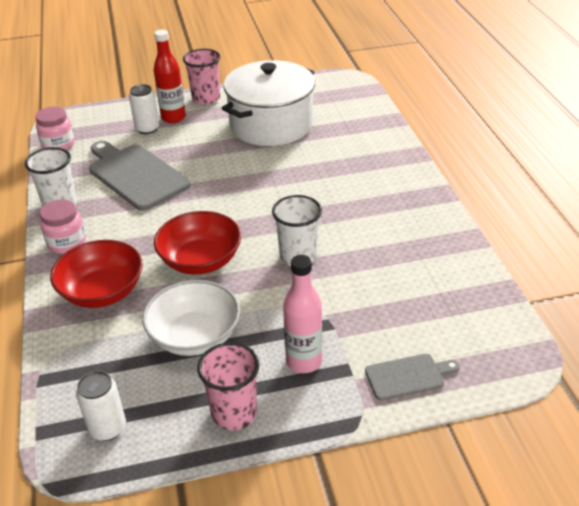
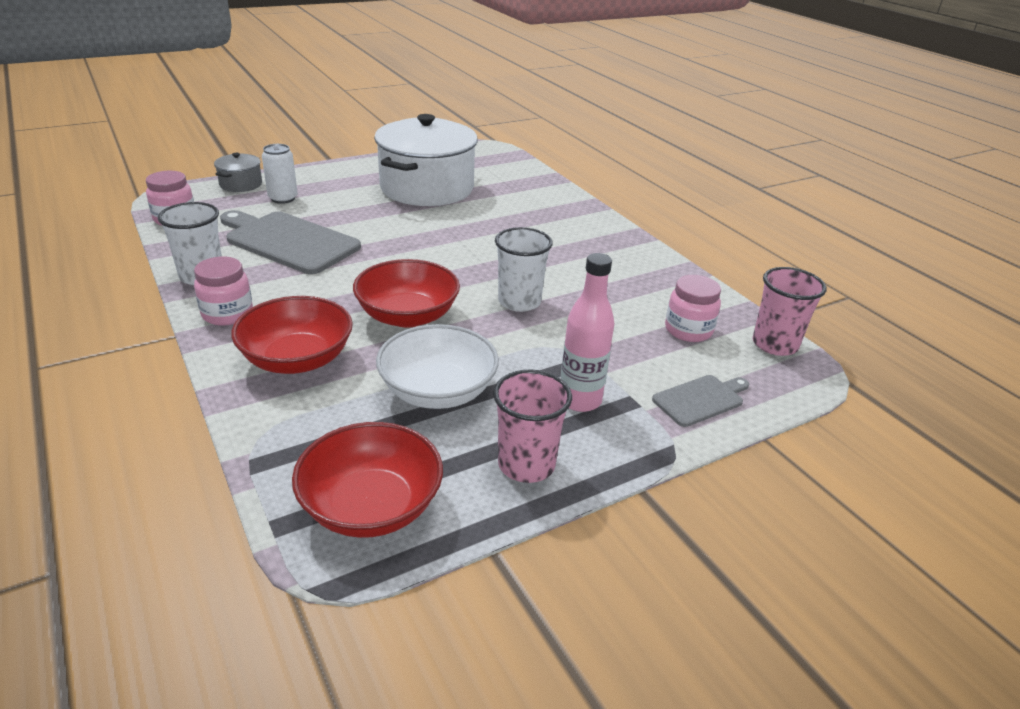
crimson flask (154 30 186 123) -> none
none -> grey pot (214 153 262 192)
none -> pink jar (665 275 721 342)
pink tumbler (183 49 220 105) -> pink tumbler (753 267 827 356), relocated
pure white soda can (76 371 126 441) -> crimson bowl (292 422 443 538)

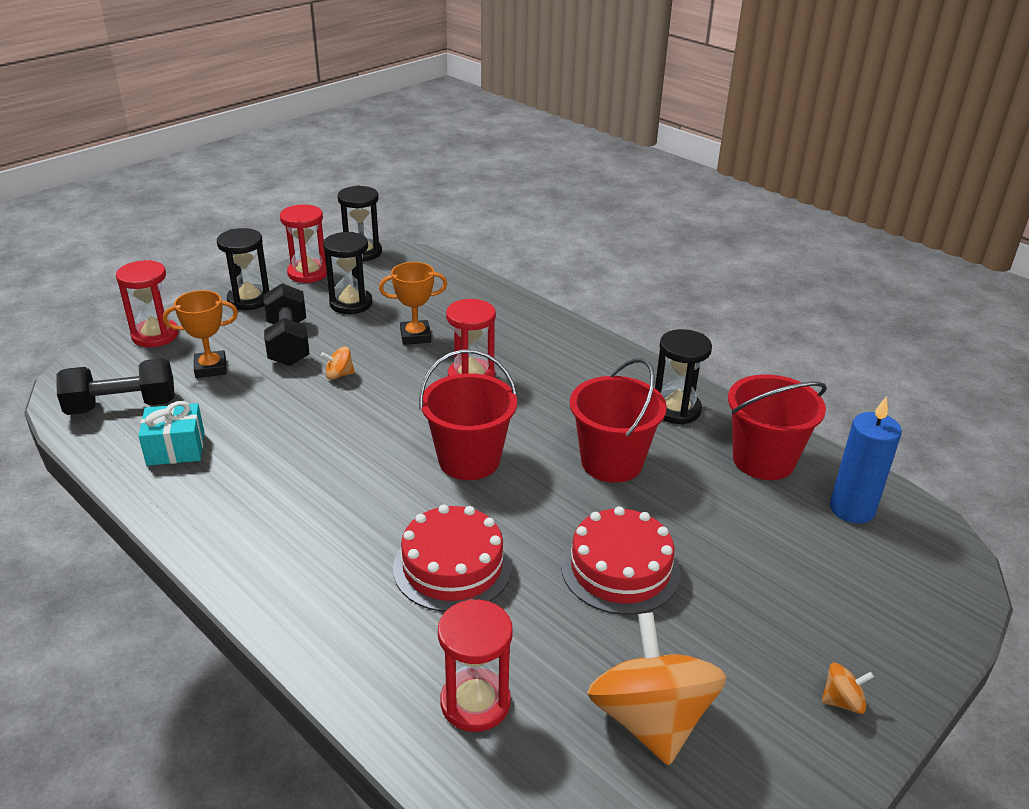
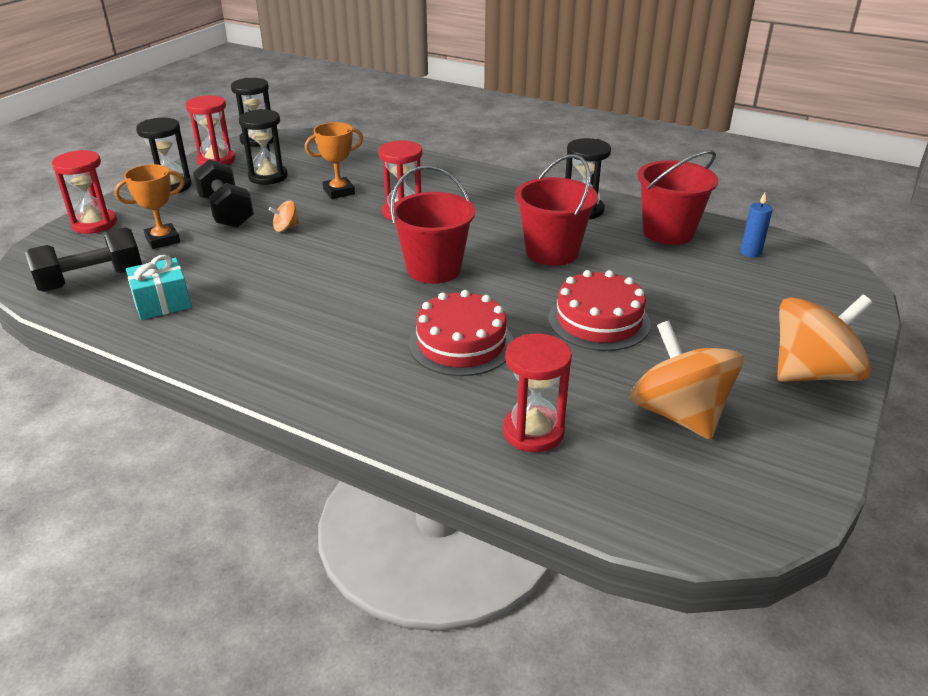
orange whirligig (822 663 874 714) -> orange whirligig (777 295 872 382), x2.43
cobalt candle (830 396 902 524) -> cobalt candle (740 193 773 258), x0.58

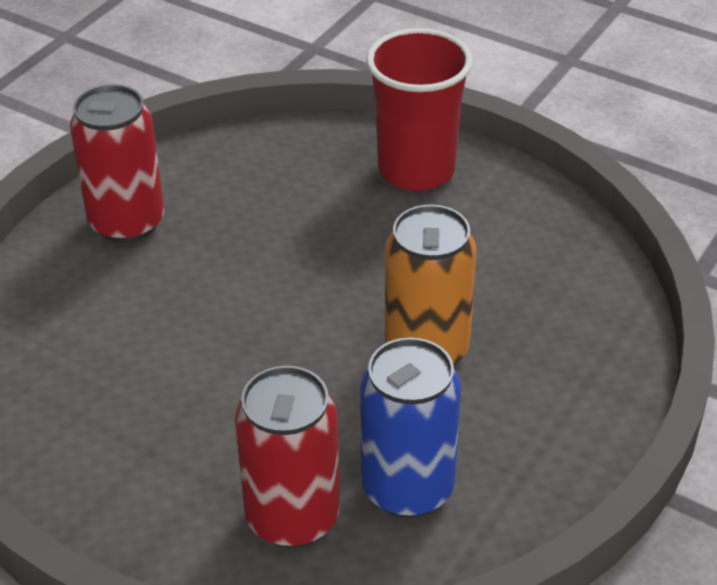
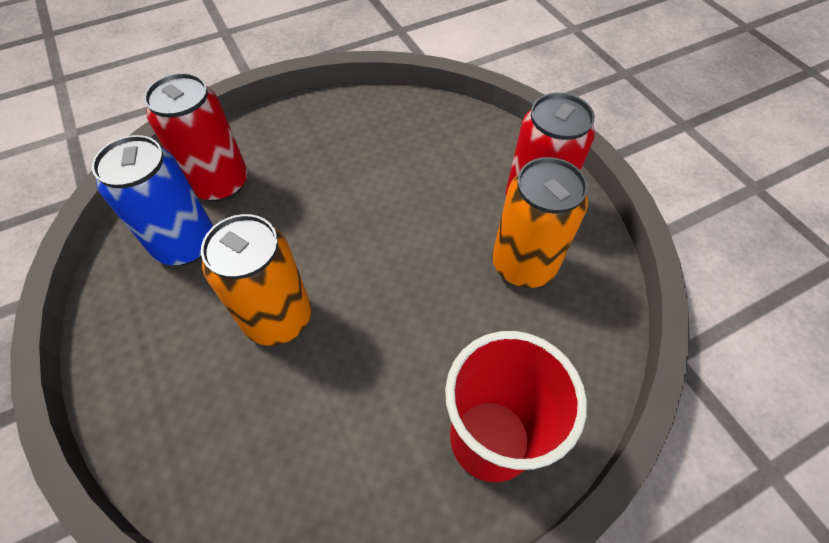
none -> orange soda can (492 157 588 288)

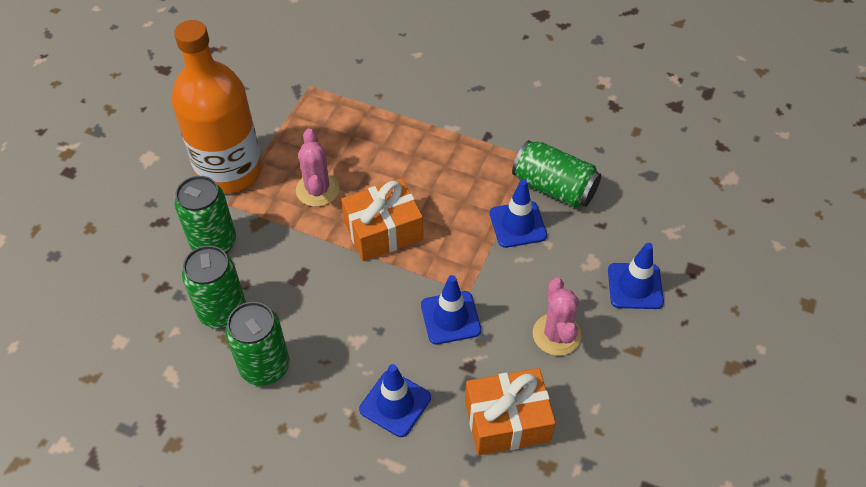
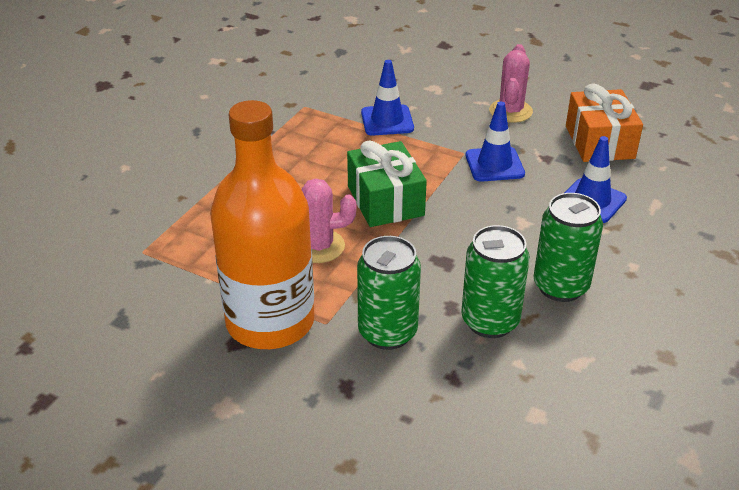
leaf-green soda can (512 140 601 208) -> none
cobalt road cone (608 243 664 309) -> none
orange present (341 178 423 261) -> leaf-green present (347 140 427 227)
pink saguaro cactus (533 278 582 356) -> pink saguaro cactus (489 44 533 123), 75 degrees counterclockwise

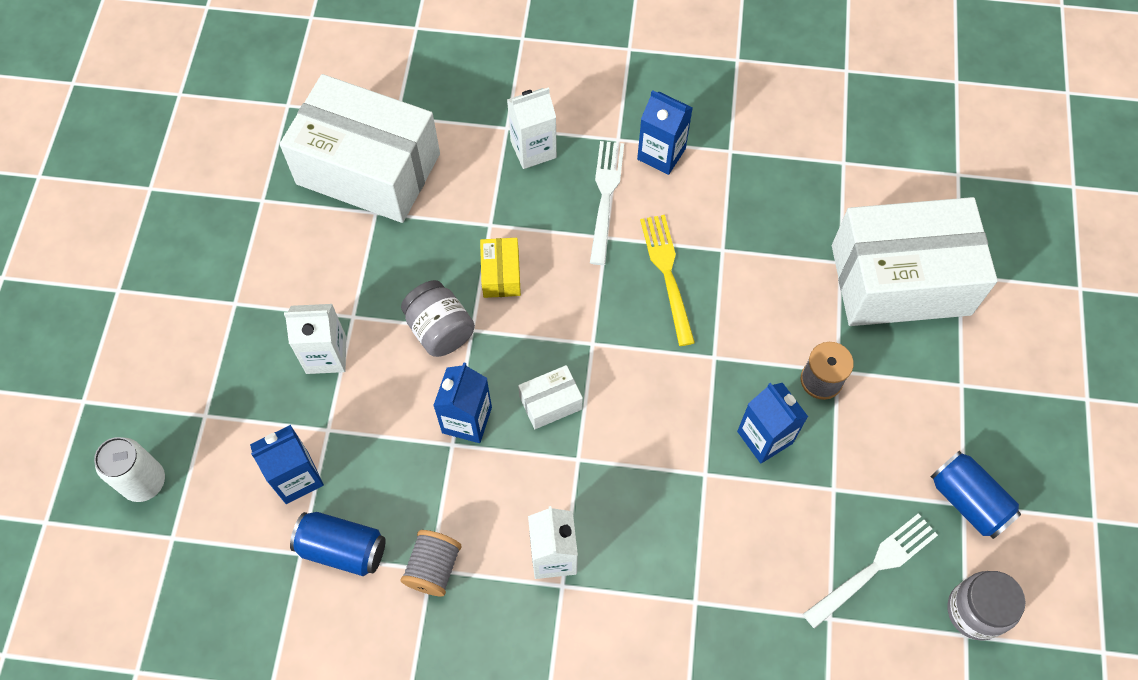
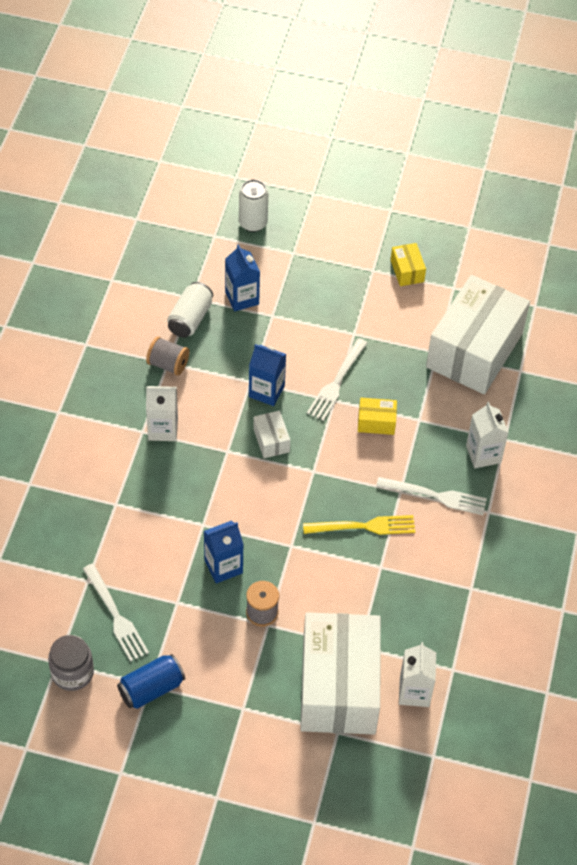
cobalt juice carton (637 90 693 175) -> none
none -> yellow parcel (391 243 426 286)
pure white juice carton (284 304 346 374) -> pure white juice carton (399 642 436 707), relocated
grey jar (401 280 475 357) -> pure white dinner fork (307 338 367 421)
cobalt soda can (290 512 386 576) -> pure white soda can (167 282 213 338)

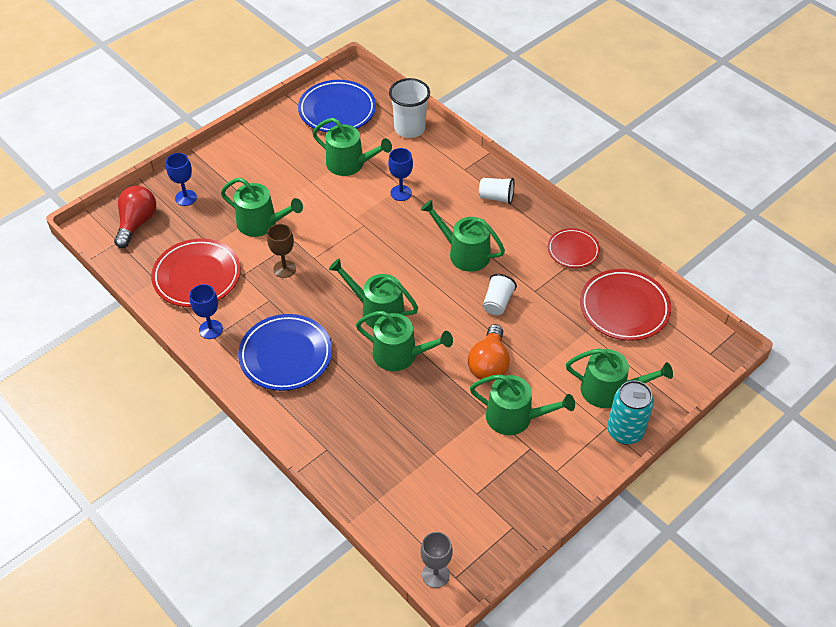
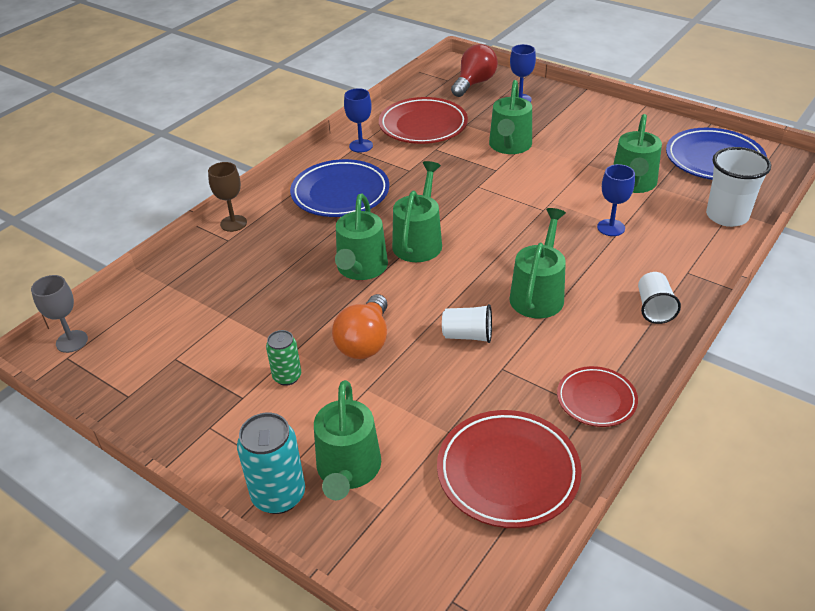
brown goblet (267 224 296 278) -> brown goblet (208 162 247 232), relocated
leaf-green sprinkling can (470 374 575 435) -> leaf-green soda can (266 330 301 386)
crimson lightbulb (114 186 156 248) -> crimson lightbulb (451 44 498 97), 60 degrees counterclockwise
orange lightbulb (468 324 510 382) -> orange lightbulb (332 294 388 359), 75 degrees counterclockwise

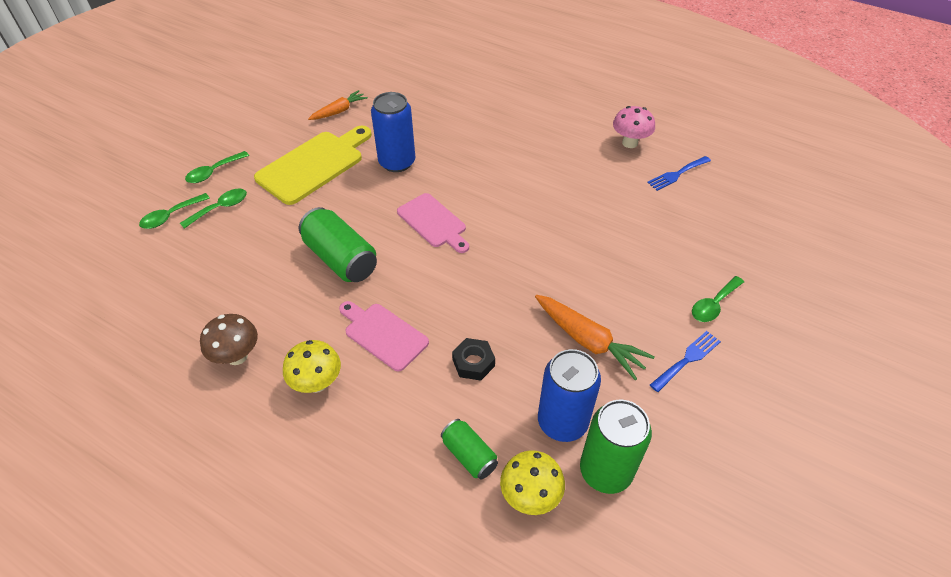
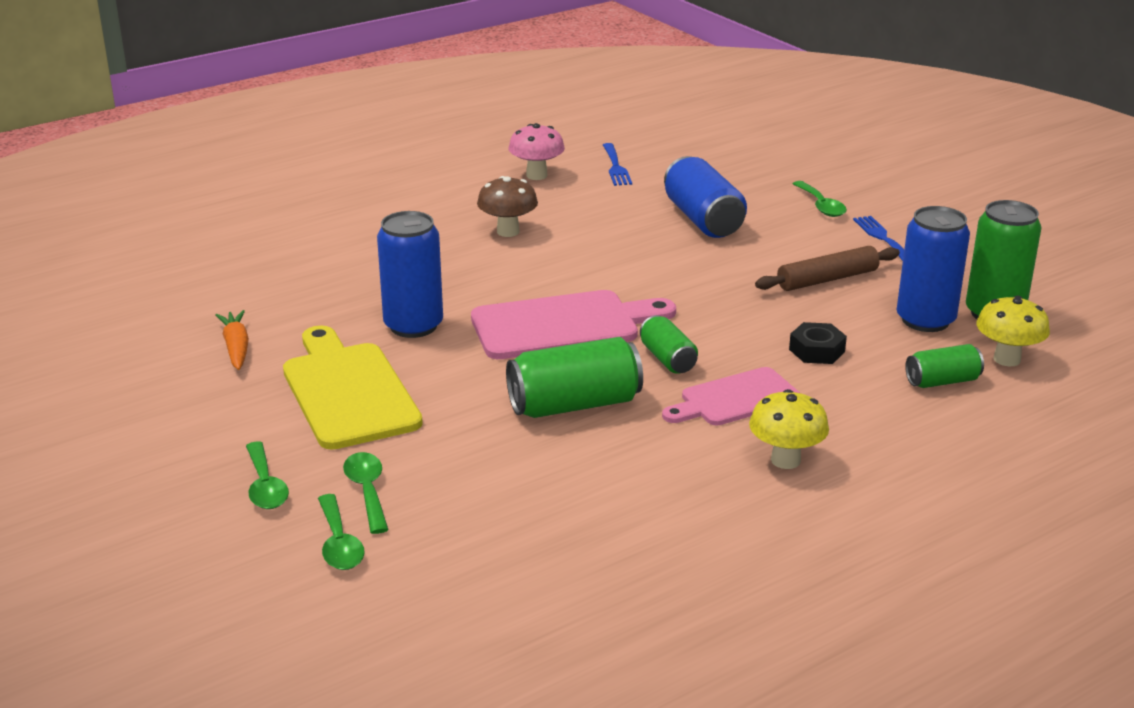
none -> leaf-green soda can (640 315 698 374)
none -> cobalt soda can (664 156 747 238)
brown fungus (200 314 258 365) -> brown fungus (477 176 538 237), relocated
orange root vegetable (535 295 655 380) -> brown dough roller (755 246 900 291)
pink chopping board (397 193 469 253) -> pink chopping board (471 290 676 359), x1.56

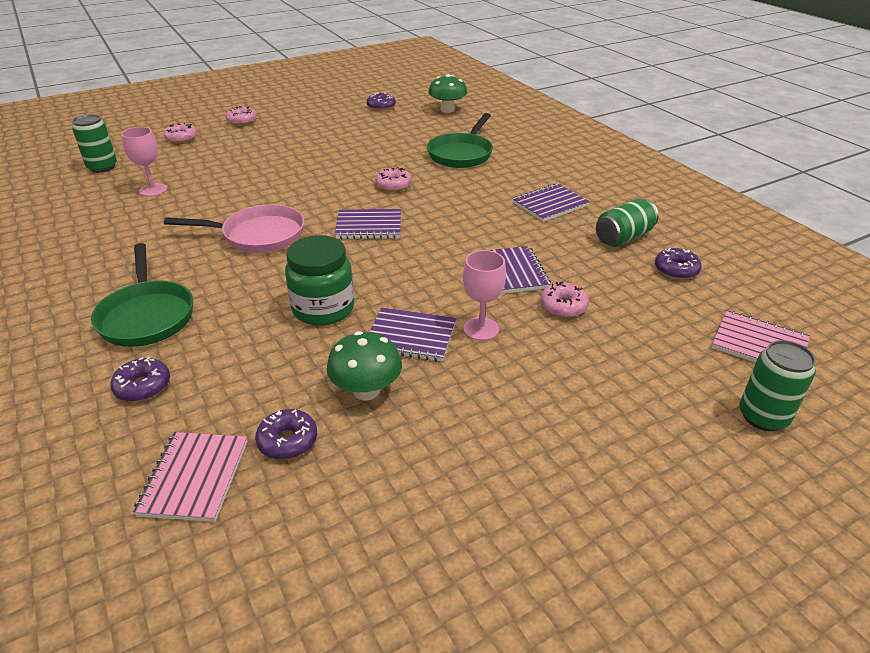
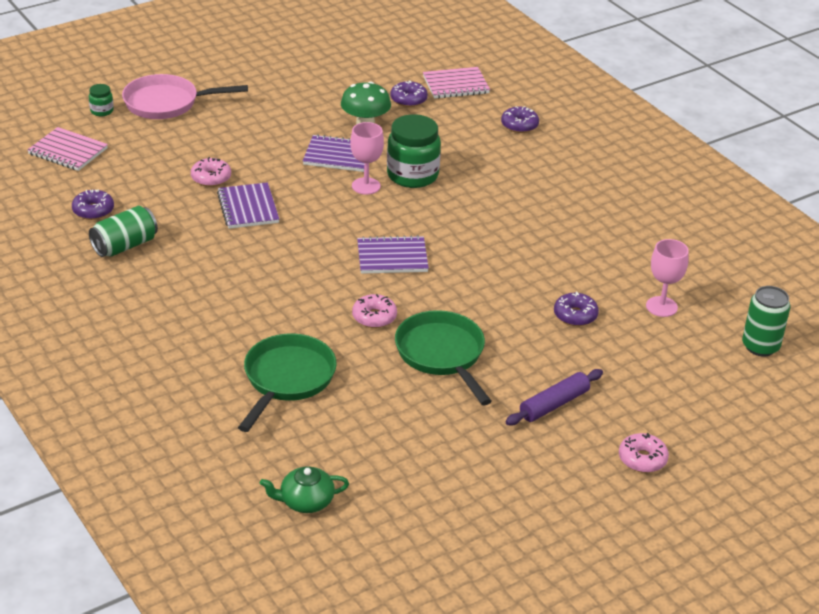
pink doughnut (164 123 197 143) -> none
violet notepad (513 183 590 222) -> none
none -> violet dough roller (506 369 603 425)
leaf-green skillet (91 243 193 347) -> leaf-green skillet (395 310 492 405), relocated
pink skillet (164 204 305 253) -> pink skillet (122 74 248 119), relocated
violet doughnut (367 92 396 111) -> violet doughnut (554 291 599 326), relocated
pink goblet (463 250 506 341) -> pink goblet (350 122 384 195), relocated
leaf-green fungus (428 74 467 113) -> leaf-green china teapot (260 466 349 513)
leaf-green soda can (739 340 816 431) -> leaf-green jar (89 84 114 116)
pink notepad (133 432 247 522) -> pink notepad (423 67 490 99), 75 degrees clockwise

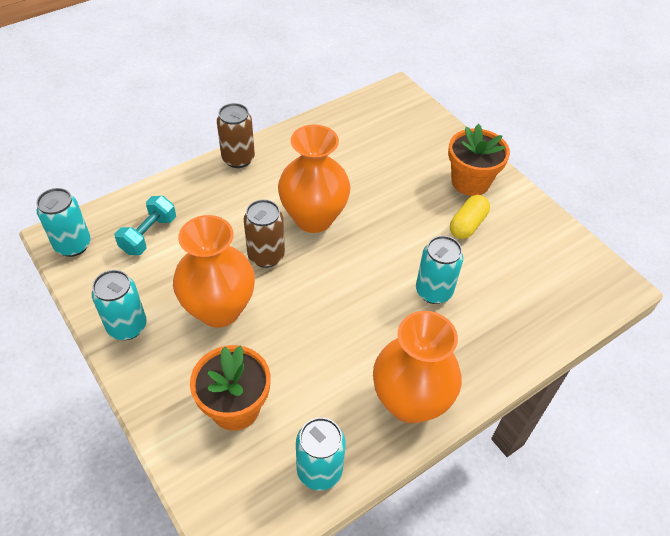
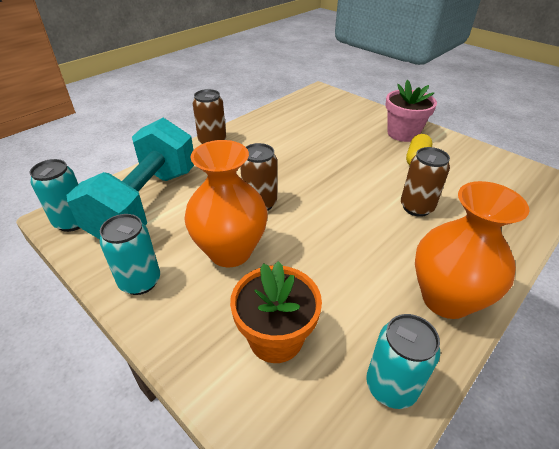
orange vase (278 124 350 233) -> none
aqua soda can (416 236 463 304) -> brown soda can (401 147 450 217)
orange plant pot (448 124 510 196) -> pink plant pot (385 80 437 142)
aqua free weight (115 196 176 255) -> aqua free weight (67 118 194 239), x2.20

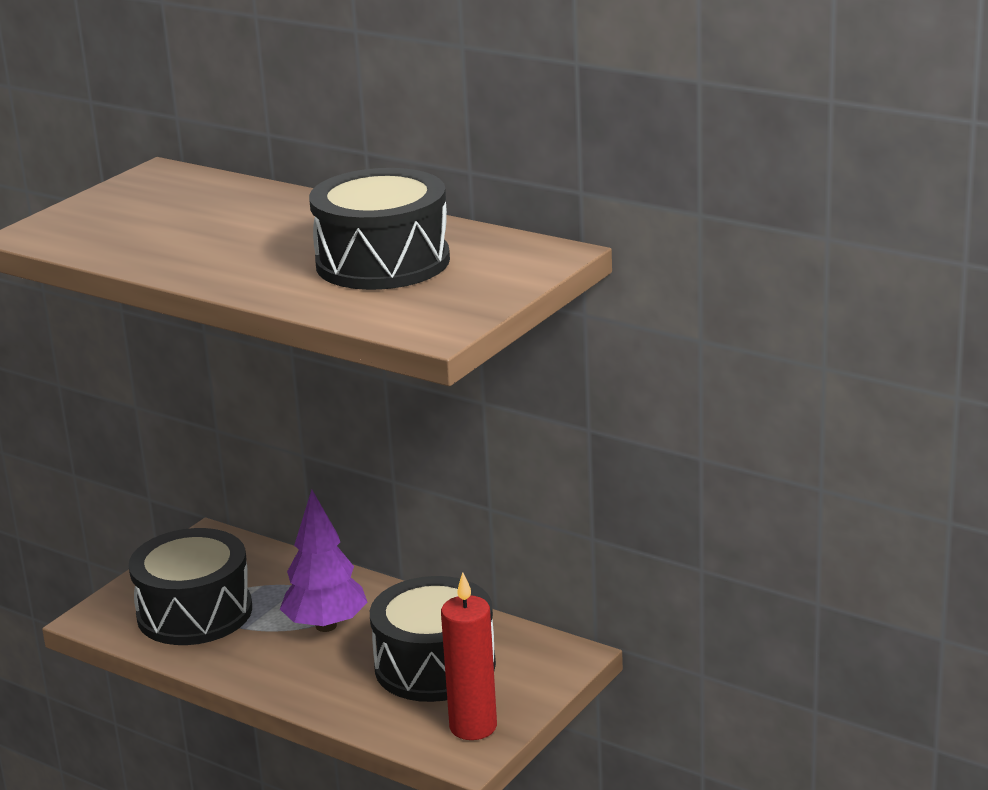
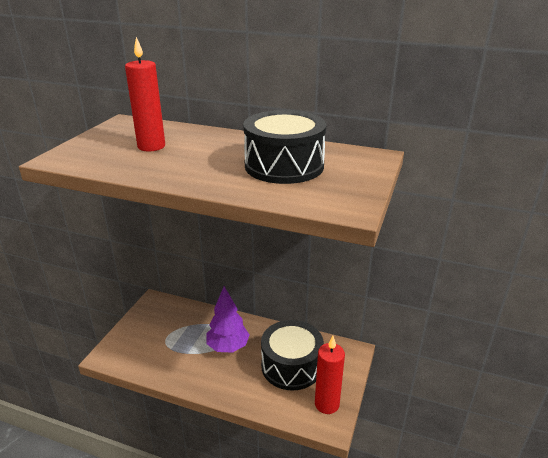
jet-black snare drum (128 528 252 645) -> none
none -> crimson candle (125 37 165 152)

